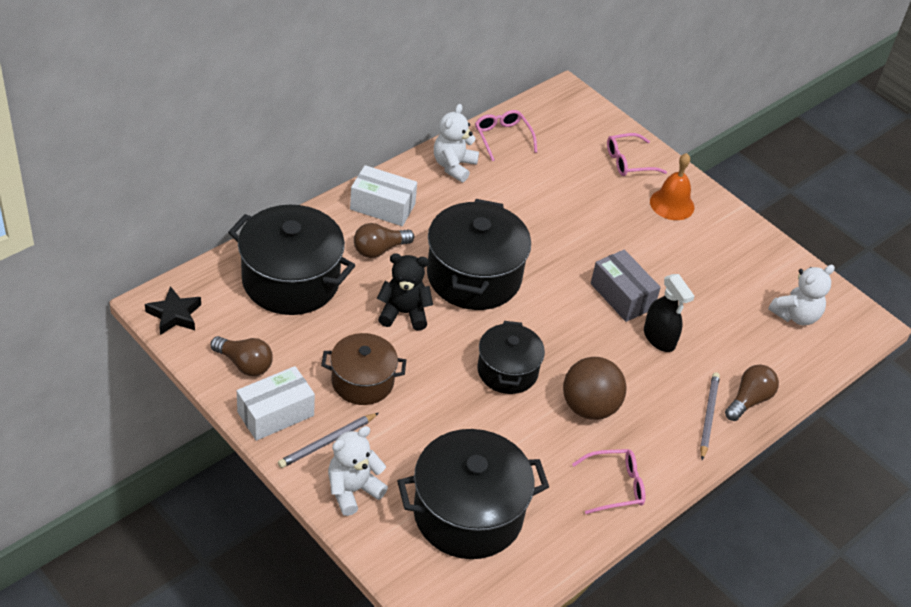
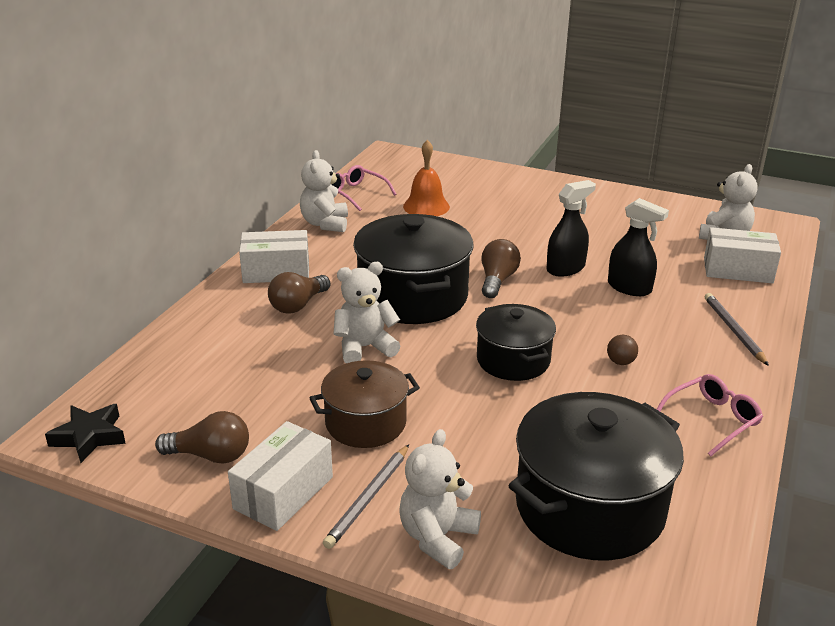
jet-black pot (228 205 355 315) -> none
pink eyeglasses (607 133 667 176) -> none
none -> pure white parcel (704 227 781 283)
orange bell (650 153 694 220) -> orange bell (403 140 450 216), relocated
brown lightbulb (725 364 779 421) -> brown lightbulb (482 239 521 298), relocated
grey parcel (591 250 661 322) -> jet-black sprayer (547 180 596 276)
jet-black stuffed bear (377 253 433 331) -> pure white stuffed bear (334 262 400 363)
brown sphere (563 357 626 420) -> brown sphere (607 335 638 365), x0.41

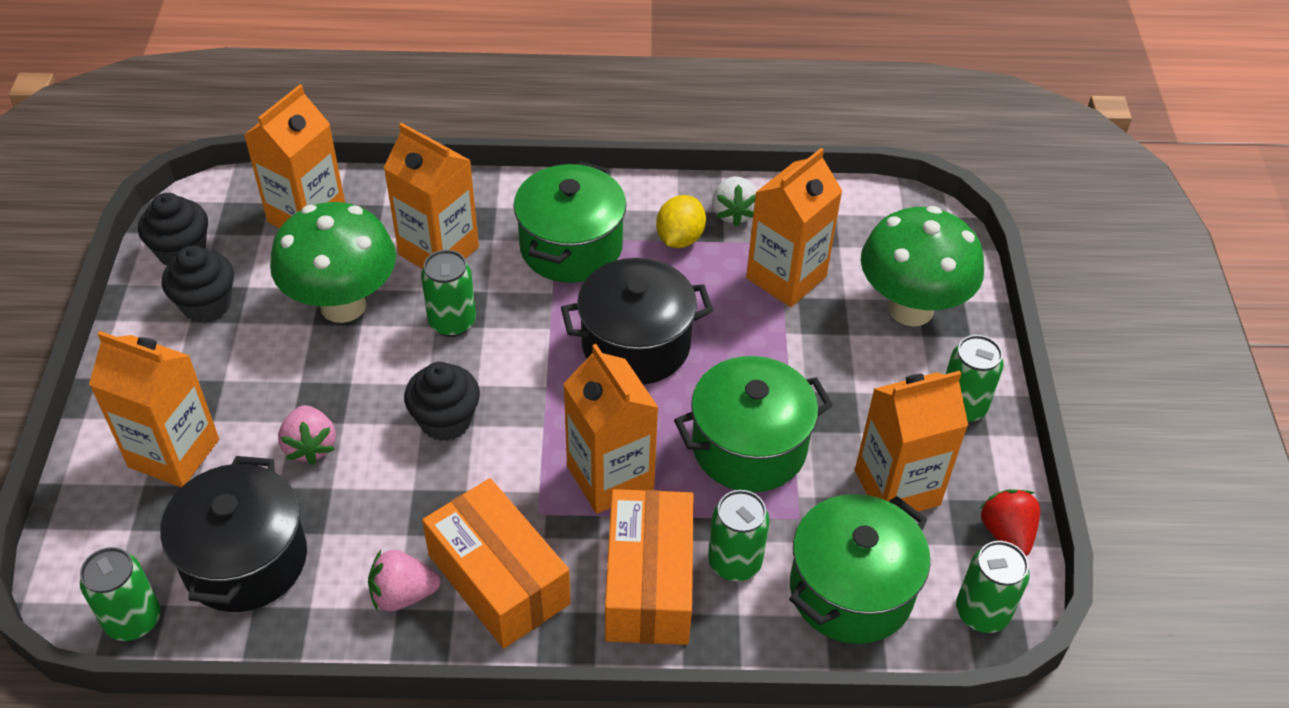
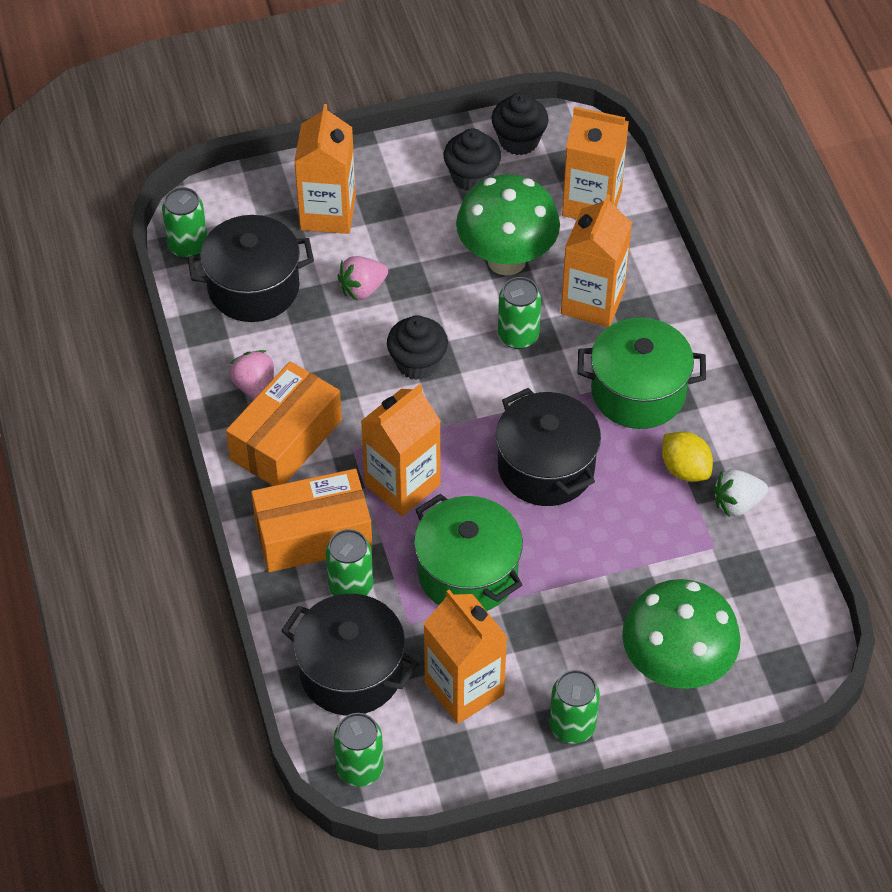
orange juice carton (746 148 842 307) -> none
crimson berry (980 489 1040 556) -> none
leaf-green pot (789 494 930 644) -> jet-black pot (281 594 418 716)
yellow lemon (656 195 706 248) -> yellow lemon (662 432 713 482), 45 degrees clockwise

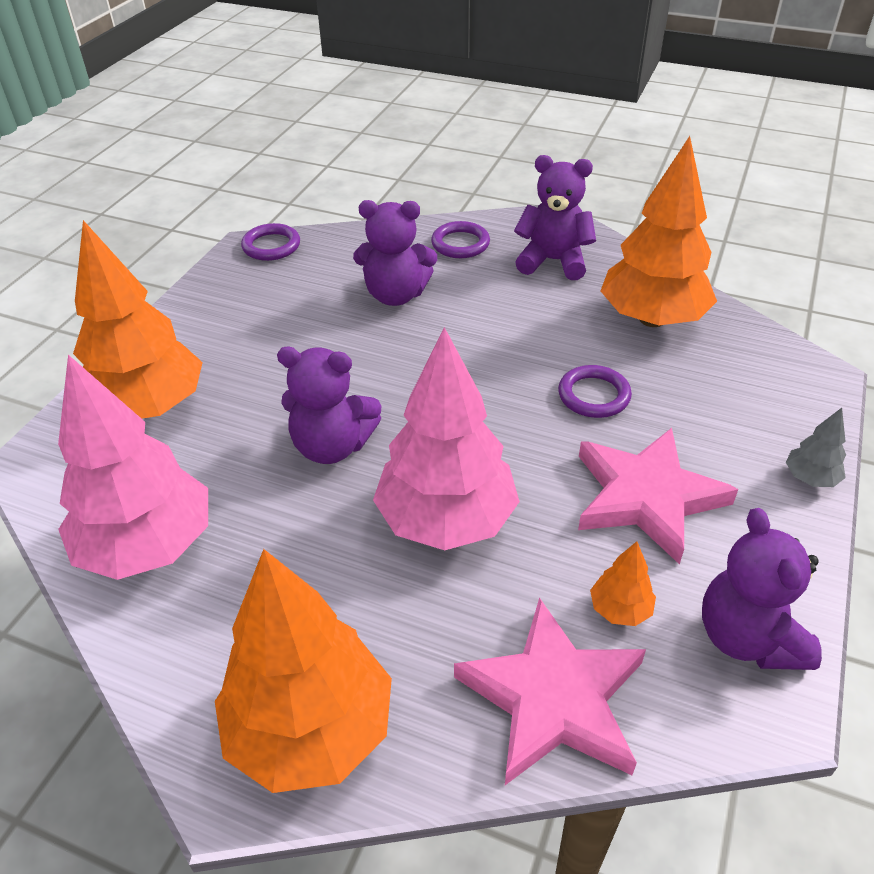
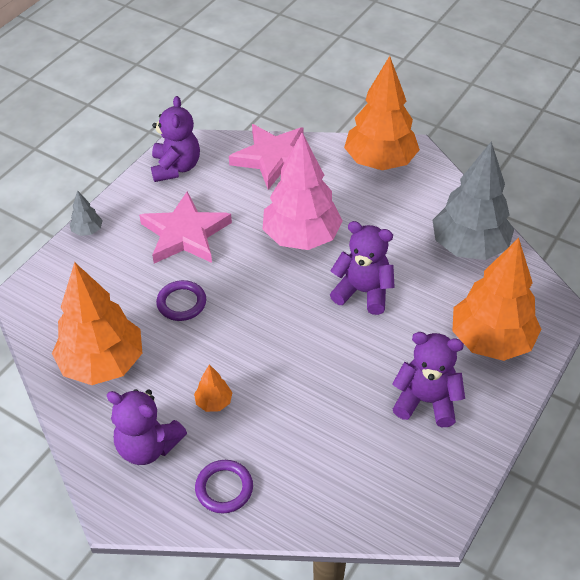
violet hoop (241 223 300 261) -> none
violet stuffed bear (353 200 437 306) -> violet stuffed bear (392 332 465 427), relocated
orange fir tree (590 541 656 626) -> orange fir tree (194 364 233 412), relocated
pink fir tree (58 355 208 580) -> grey fir tree (433 142 514 260)

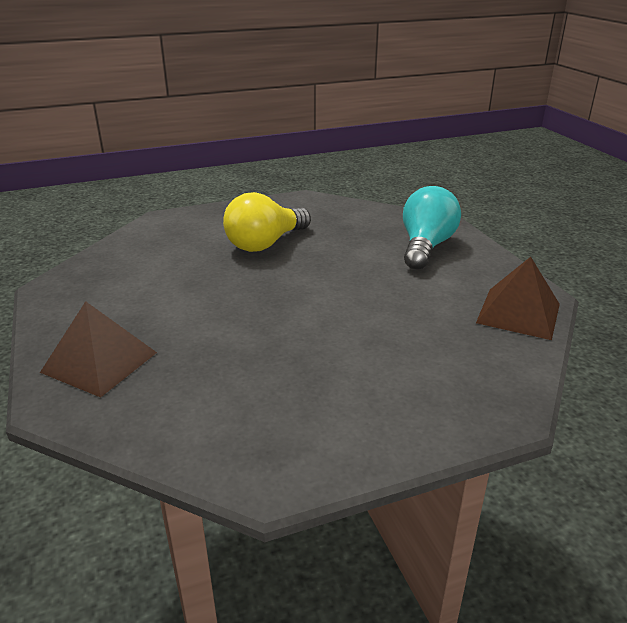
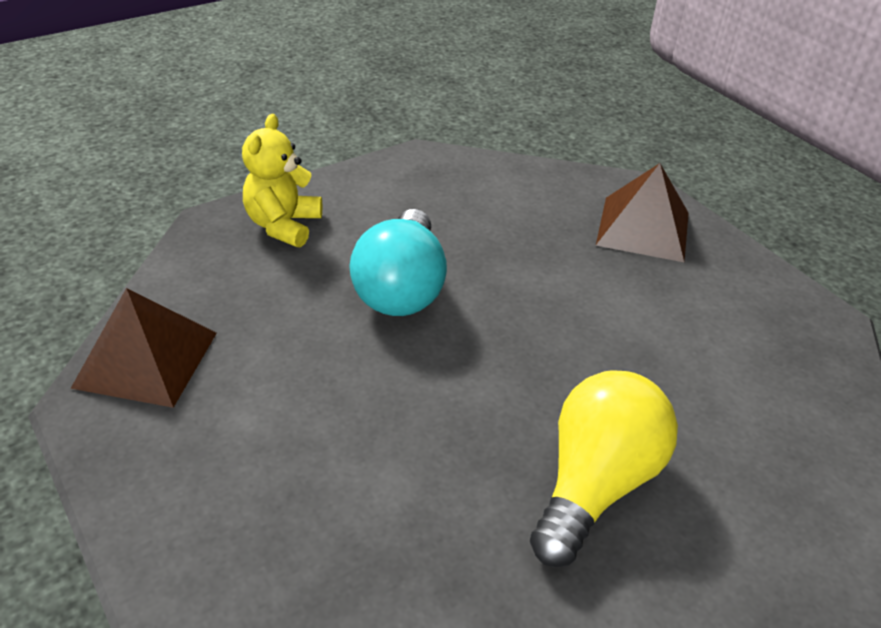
none -> yellow stuffed bear (242 114 322 247)
aqua lightbulb (403 186 461 270) -> aqua lightbulb (349 209 447 316), relocated

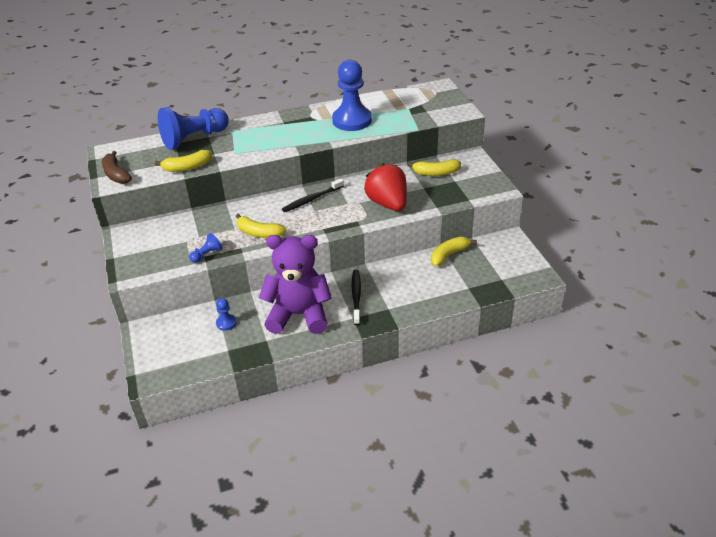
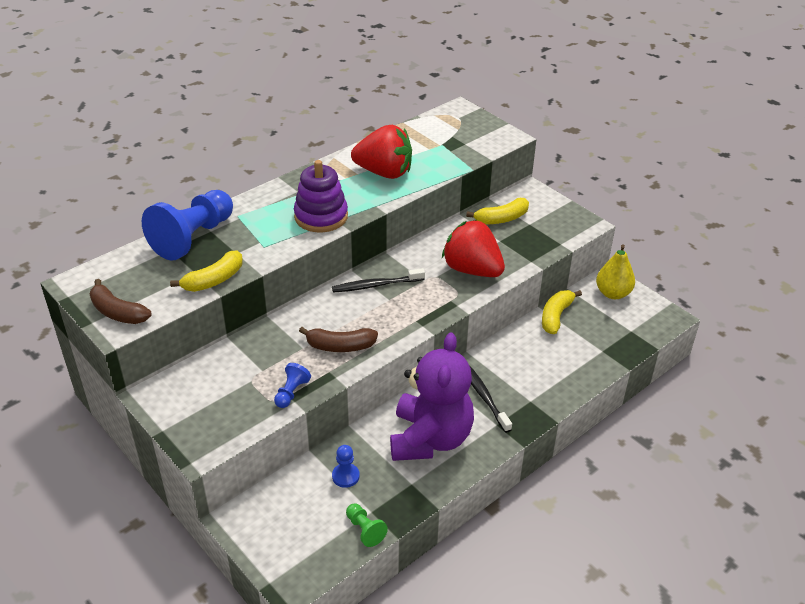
none -> violet ring stacker (294 160 348 232)
none -> leaf-green chess pawn (346 504 388 547)
none -> yellow pear (596 245 635 299)
cobalt chess pawn (332 60 372 131) -> crimson berry (351 125 412 179)
yellow banana (236 213 286 238) -> brown banana (299 327 378 352)
violet stuffed bear (259 235 332 334) -> violet stuffed bear (390 332 474 461), 120 degrees clockwise
jet-black tooth brush (282 178 344 212) -> jet-black tooth brush (332 268 425 293), 45 degrees clockwise

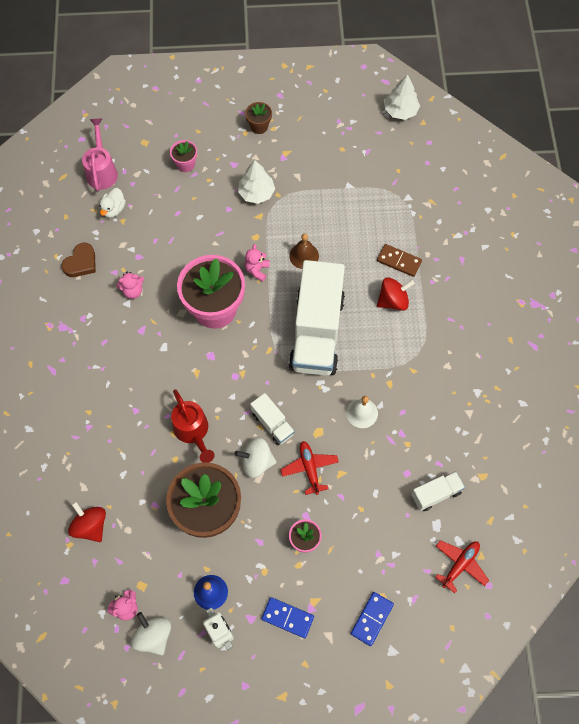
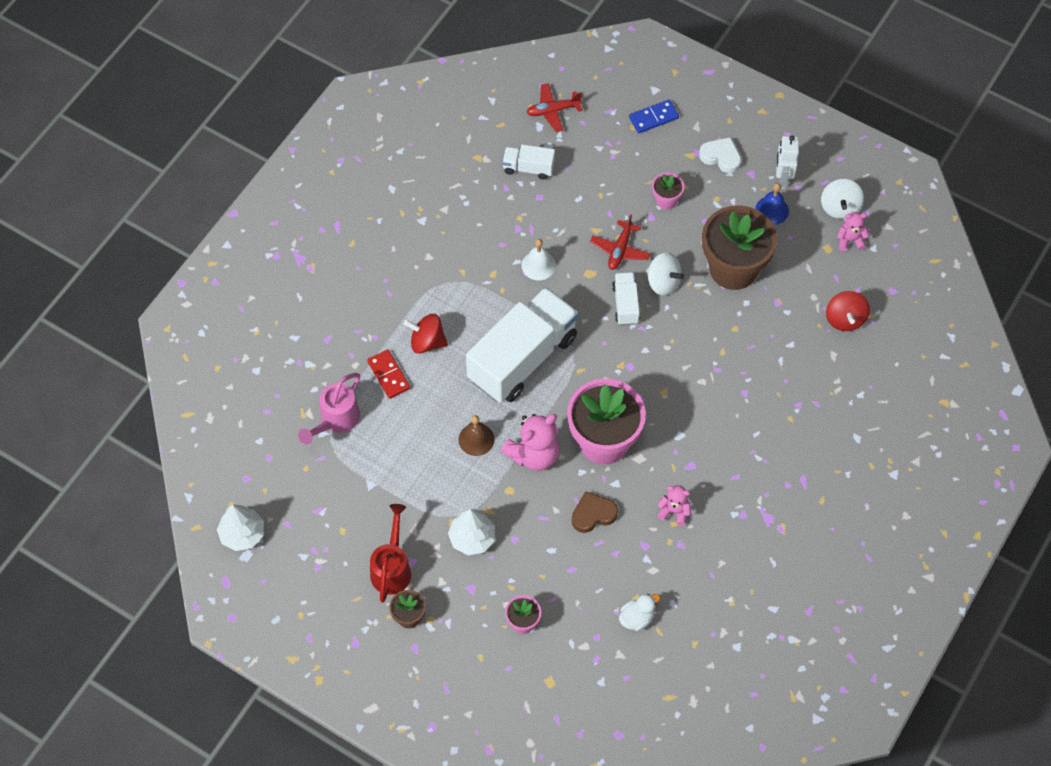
brown heart shape (61 243 96 277) -> brown heart shape (572 491 618 533), relocated
pink sprinkling can (82 119 118 191) -> pink sprinkling can (298 373 360 444), relocated
crimson sprinkling can (171 389 215 463) -> crimson sprinkling can (370 504 411 603), relocated
cobalt domino (261 597 314 638) -> pure white heart shape (699 137 741 173)
brown domino (377 244 422 277) -> crimson domino (367 349 410 399)
pink stuffed bear (244 244 270 282) -> pink stuffed bear (501 414 560 471), x1.81

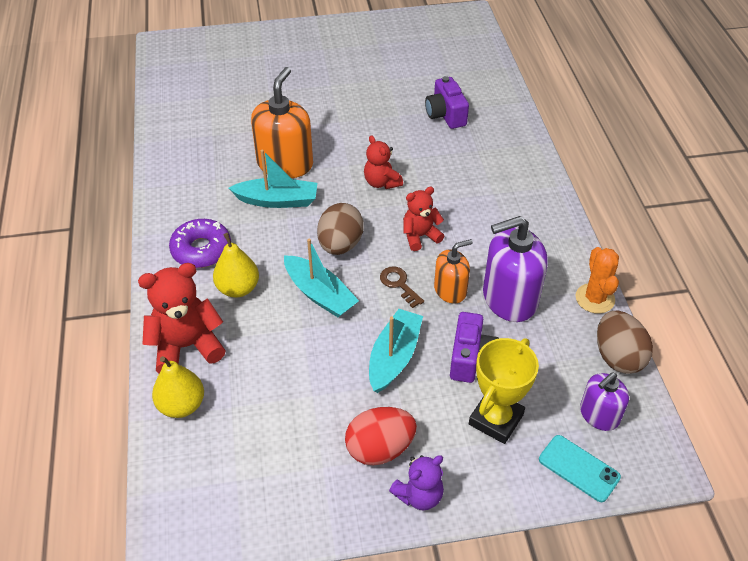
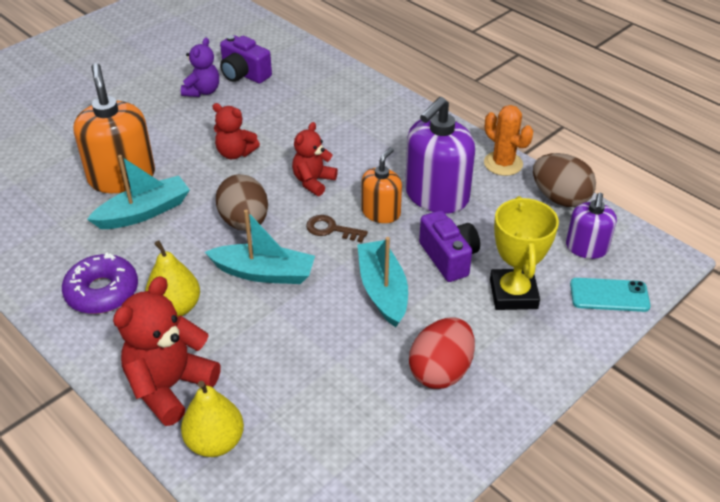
violet stuffed bear (389 455 444 510) -> violet stuffed bear (181 38 219 97), relocated

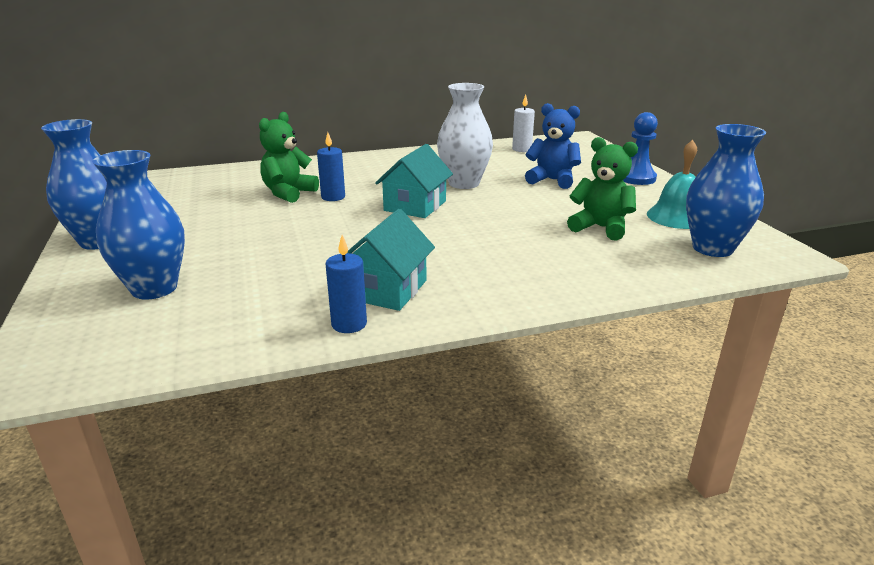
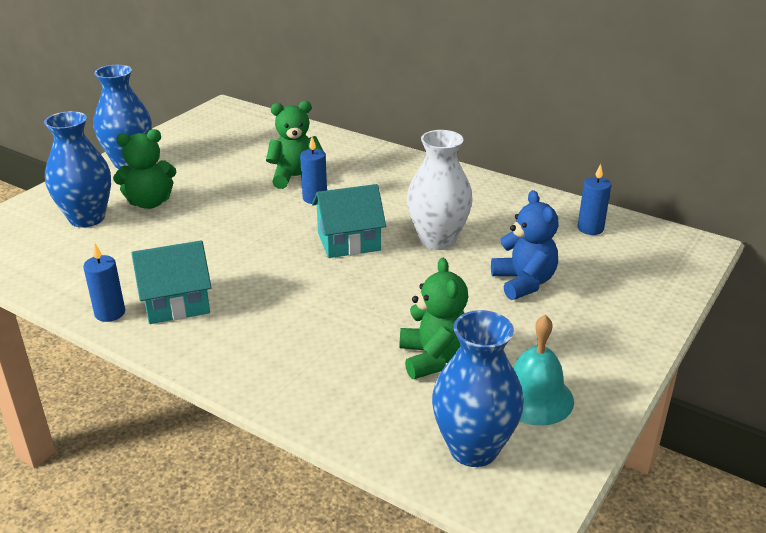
cobalt chess pawn (623 112 658 185) -> none
none -> leaf-green stuffed bear (113 129 176 209)
pure white candle (512 94 535 152) -> cobalt candle (578 164 611 235)

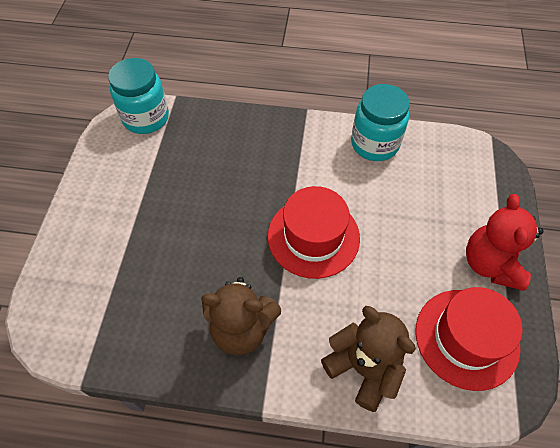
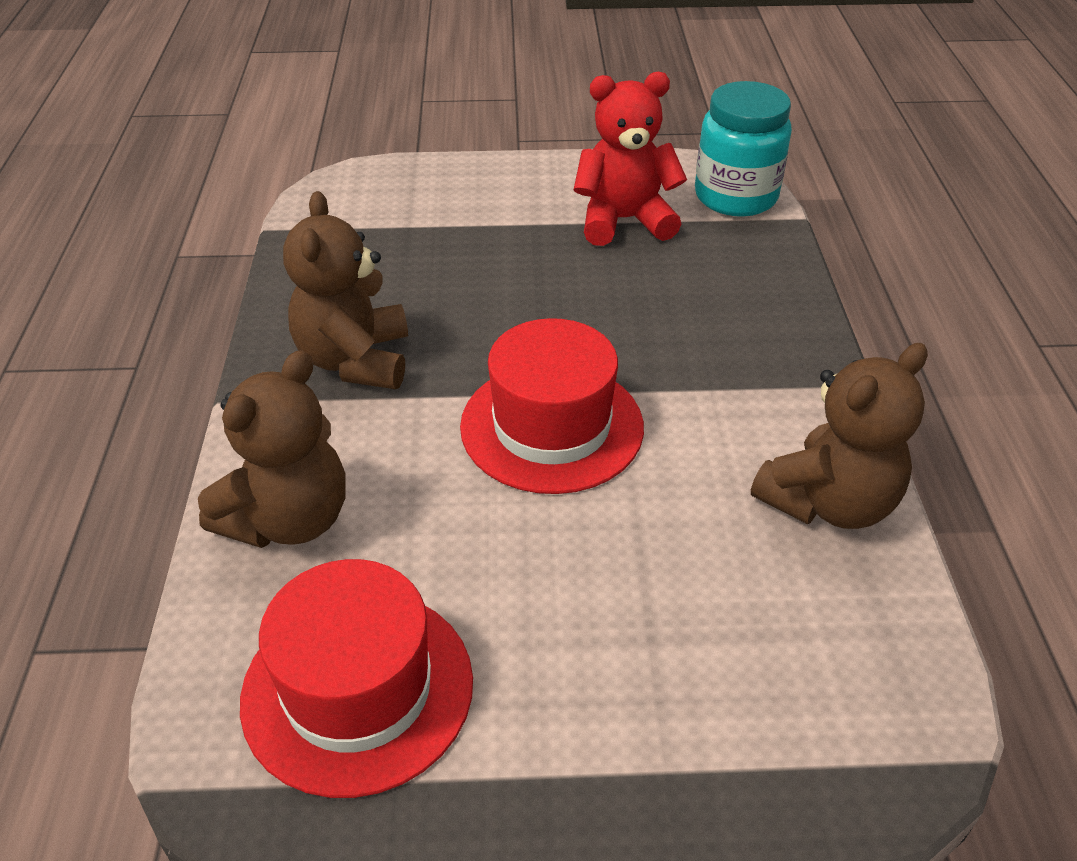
crimson stuffed bear (466 194 544 291) -> crimson stuffed bear (574 72 687 246), relocated
aqua jar (351 84 410 161) -> brown stuffed bear (751 343 928 529)

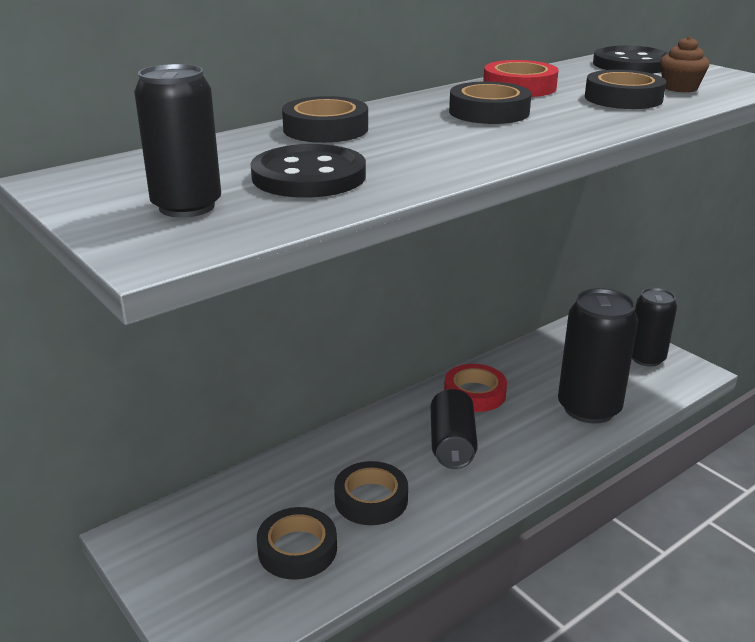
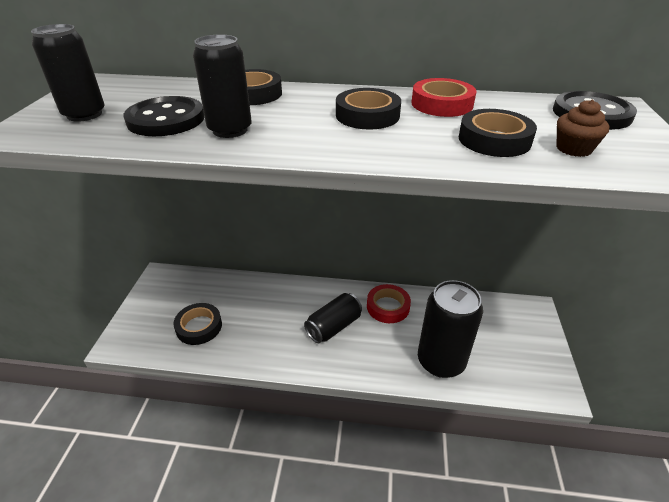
jet-black tape (334 461 408 525) -> none
jet-black soda can (632 288 677 367) -> jet-black soda can (193 34 252 138), relocated

